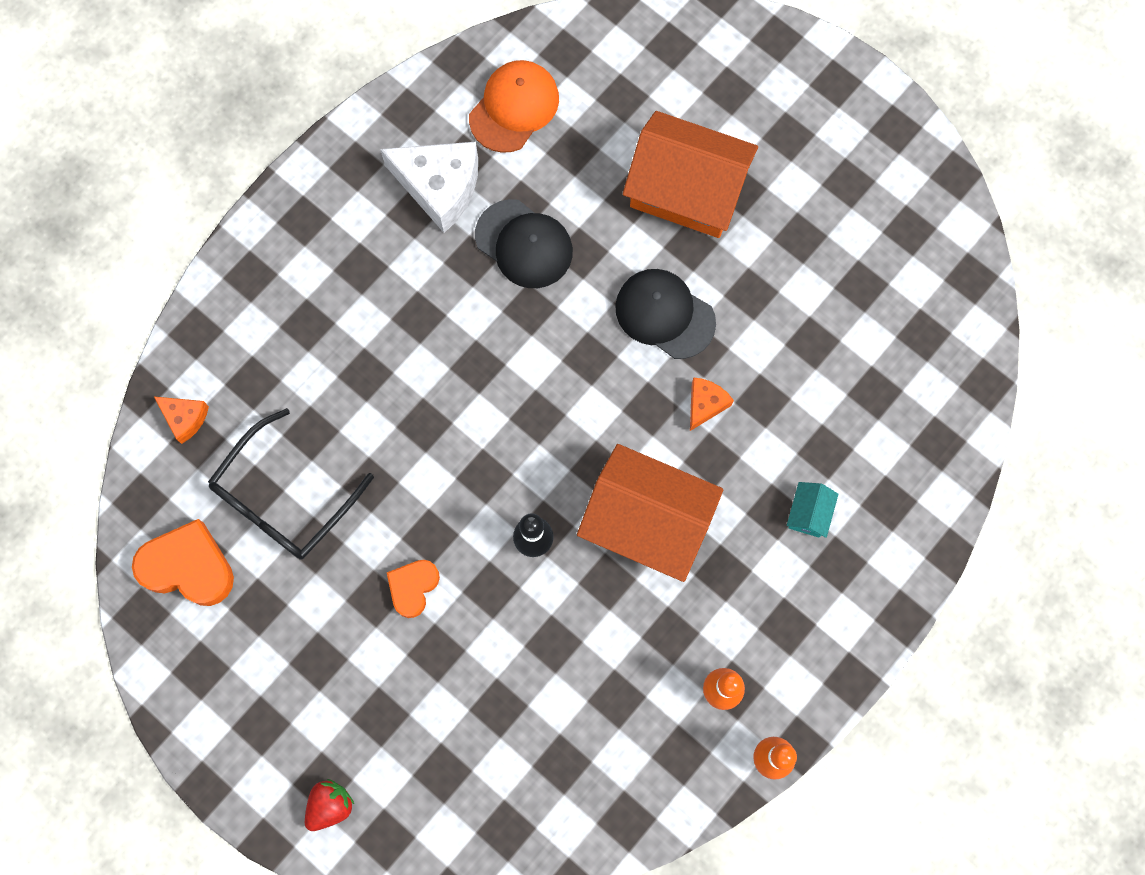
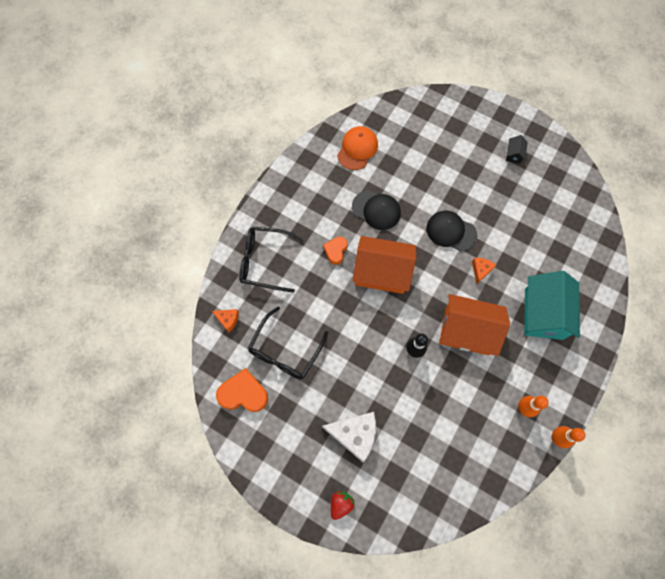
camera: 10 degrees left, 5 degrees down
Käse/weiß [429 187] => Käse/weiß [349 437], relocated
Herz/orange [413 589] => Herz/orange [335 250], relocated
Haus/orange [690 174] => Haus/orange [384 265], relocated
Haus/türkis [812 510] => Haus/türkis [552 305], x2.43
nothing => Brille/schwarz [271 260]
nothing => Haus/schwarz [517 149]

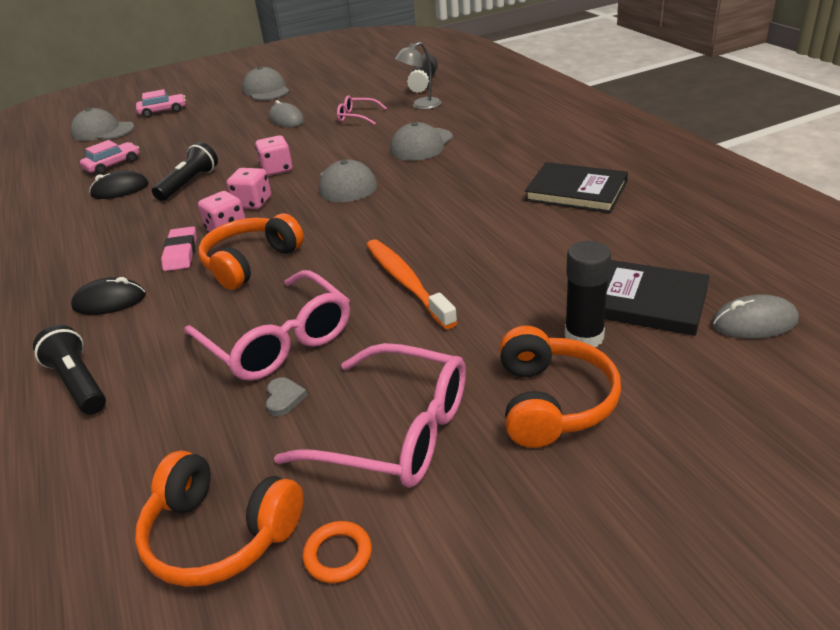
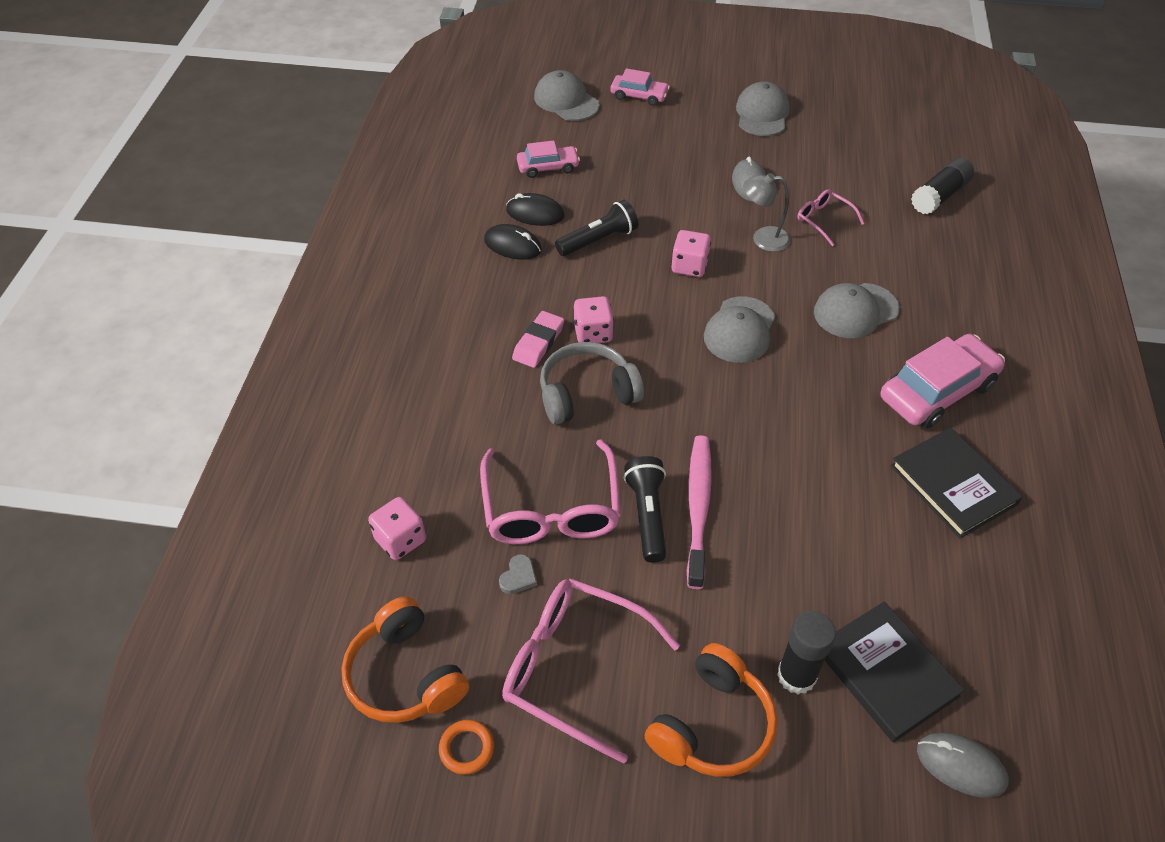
camera: 30 degrees right, 15 degrees up
Taschenlampe/schwarz [69 370] => Taschenlampe/schwarz [645 509], relocated
Computermaus/schwarz [108 296] => Computermaus/schwarz [513 242], relocated
Kopfhörer/orange [251 251] => Kopfhörer/grau [592 383]
Spielwürfel/rosa [249 188] => Spielwürfel/rosa [397 528], relocated
Brille/rosa [370 415] => Brille/rosa [591 671], 150 degrees clockwise
Zahnbürste/orange [412 284] => Zahnbürste/rosa [699 512]
Lampe/grau [418 76] => Lampe/grau [767 212], relocated
nothing => Auto/rosa [943 381]

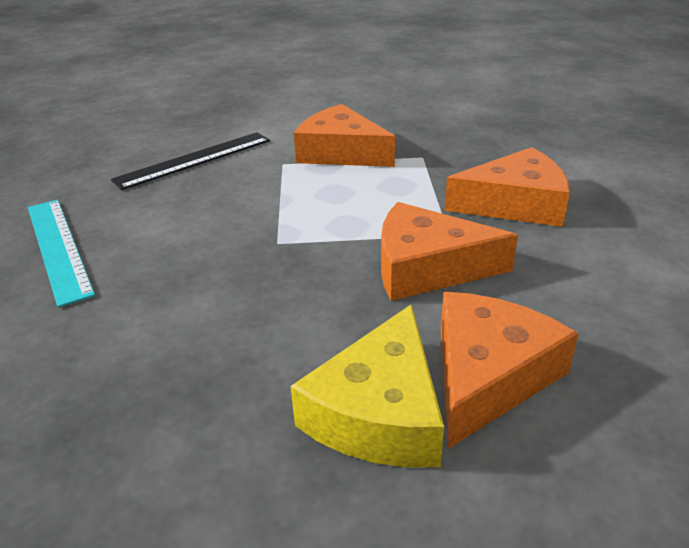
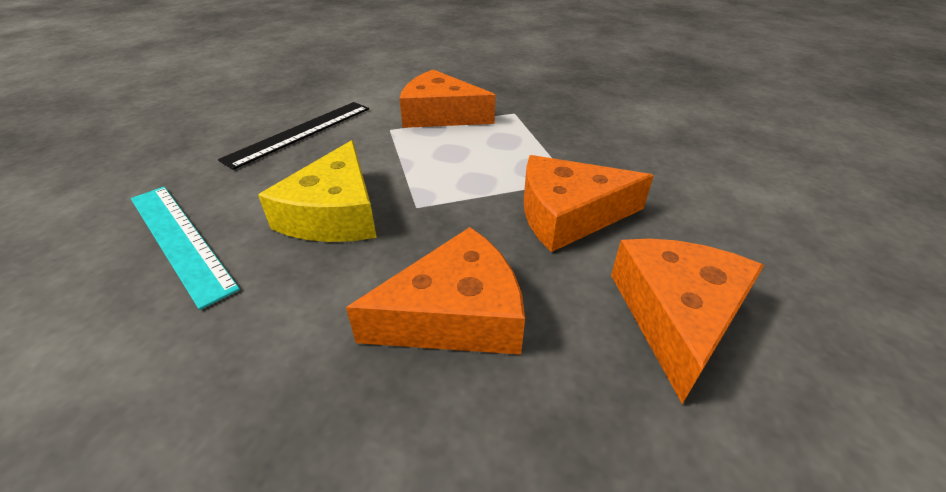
camera: 15 degrees left, 5 degrees up
Käse/gelb [367 386] => Käse/gelb [317 191], relocated
Käse/orange [507 187] => Käse/orange [435 291], relocated

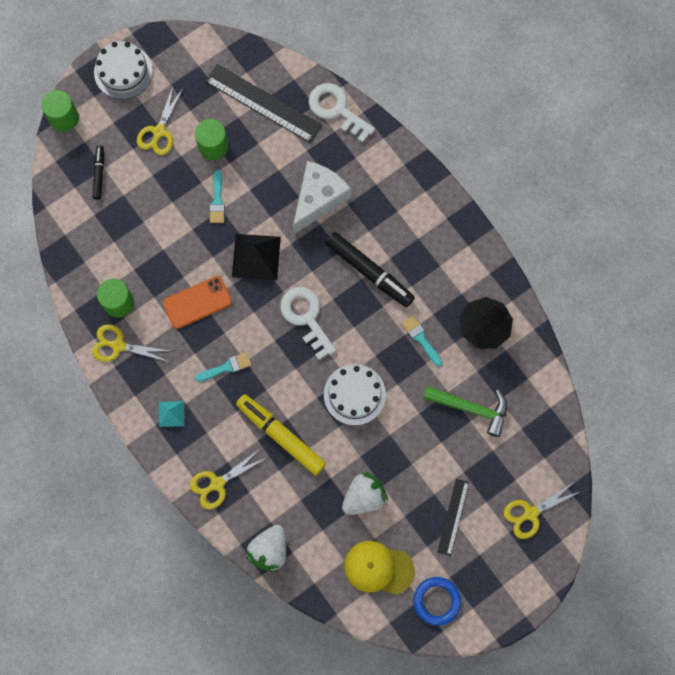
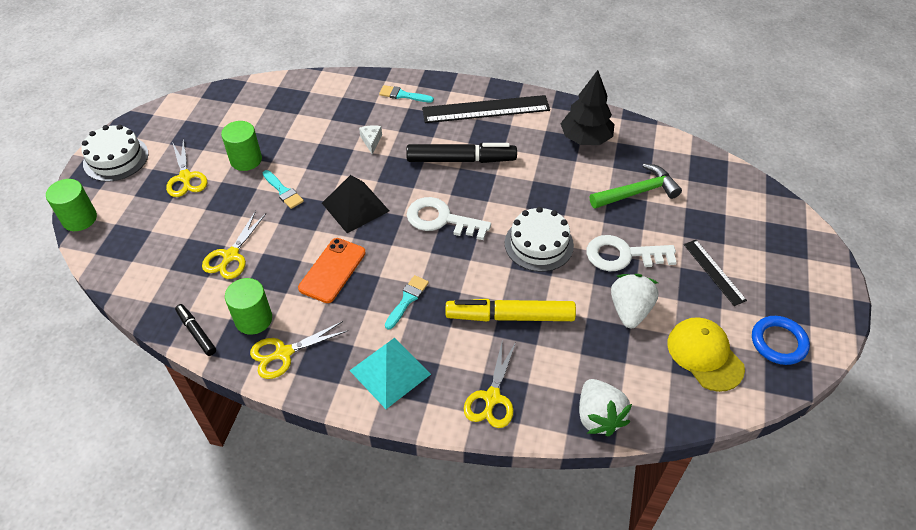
camera: 40 degrees left, 25 degrees down
Filzstift/schwarz [98 173] => Filzstift/schwarz [195 330], relocated
Pyramide/türkis [172 414] => Pyramide/türkis [390 373], x1.84
Lineal/schwarz [263 103] => Lineal/schwarz [486 109], relocated
Käse/weiß [322 197] => Käse/weiß [370 139], x0.41
Schlüssel/weiß [342 113] => Schlüssel/weiß [632 253], relocated
Kappe/gelb [379 568] => Kappe/gelb [706 354], 90 degrees clockwise
Pinsel/türkis [422 341] => Pinsel/türkis [406 93], relocated
Schere/gelb [541 510] => Schere/gelb [234 245], relocated

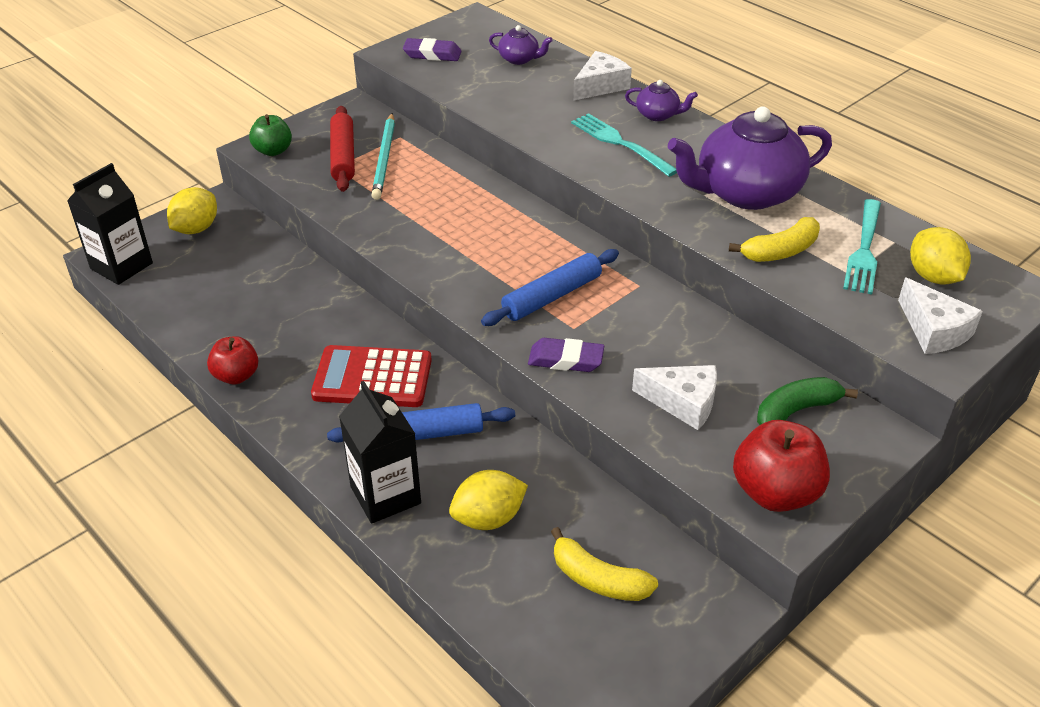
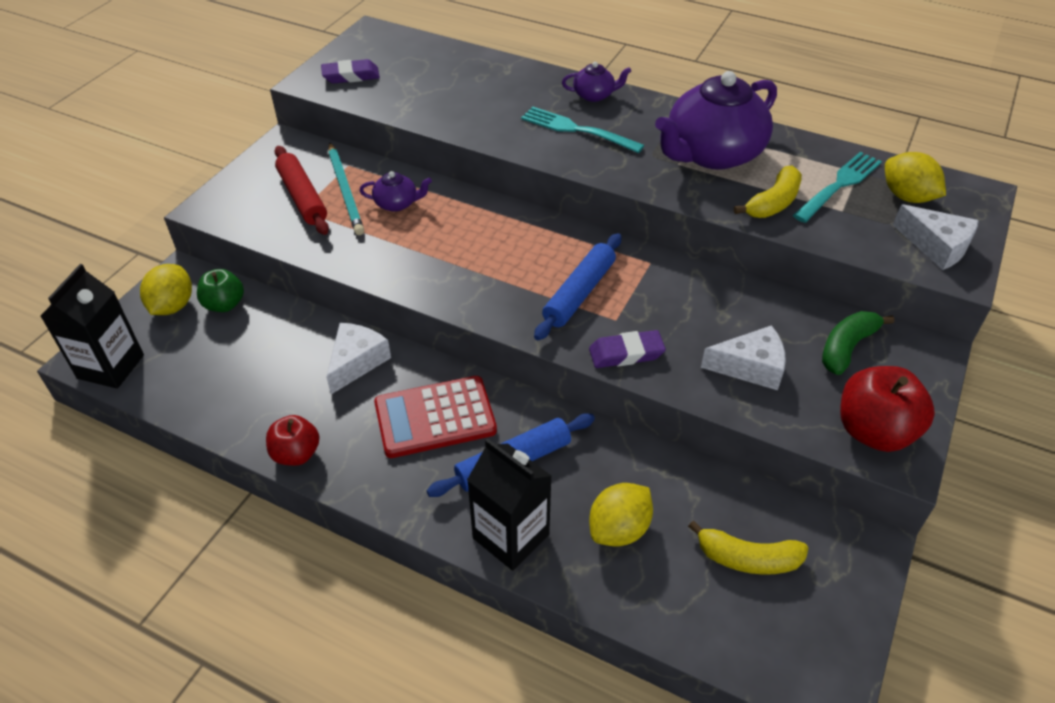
camera: 20 degrees left, 5 degrees up
Apfel/grün [270 135] => Apfel/grün [220 290], relocated
Teekanne/lila [521 45] => Teekanne/lila [396 191], relocated
Käse/weiß [602 76] => Käse/weiß [358 358], relocated
Gabel/türkis [862 247] => Gabel/türkis [837 187], 135 degrees counterclockwise

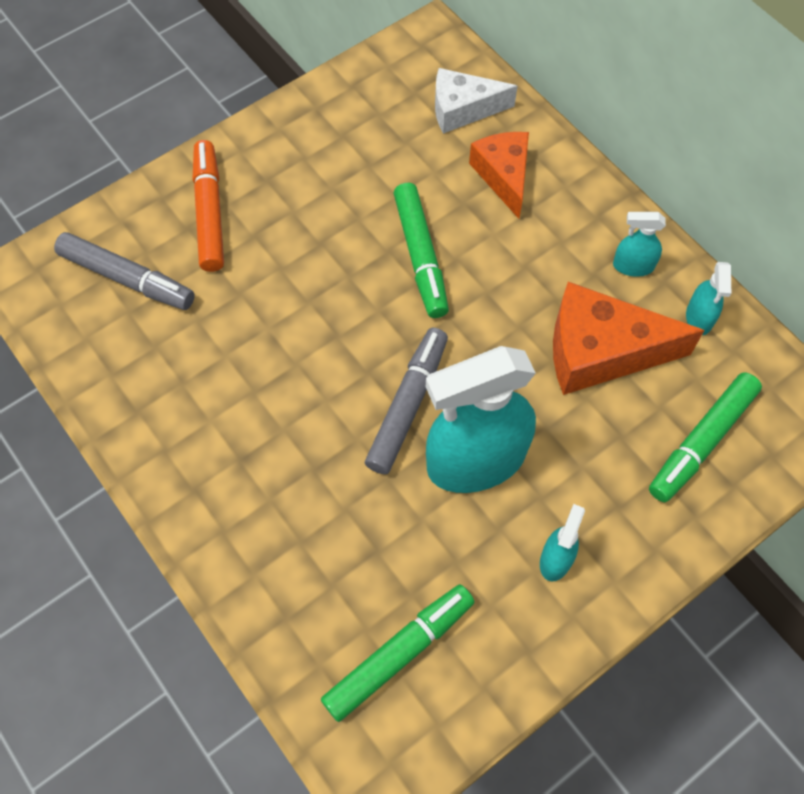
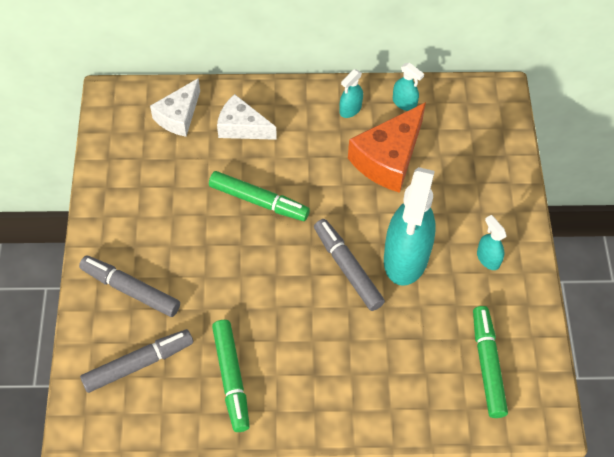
camera: 55 degrees left, 5 degrees down
Filzstift/orange [208 206] => Filzstift/grau [129 286]
Käse/orange [499 175] => Käse/weiß [247 117]
Filzstift/grün [705 437] => Filzstift/grün [231 376], relocated

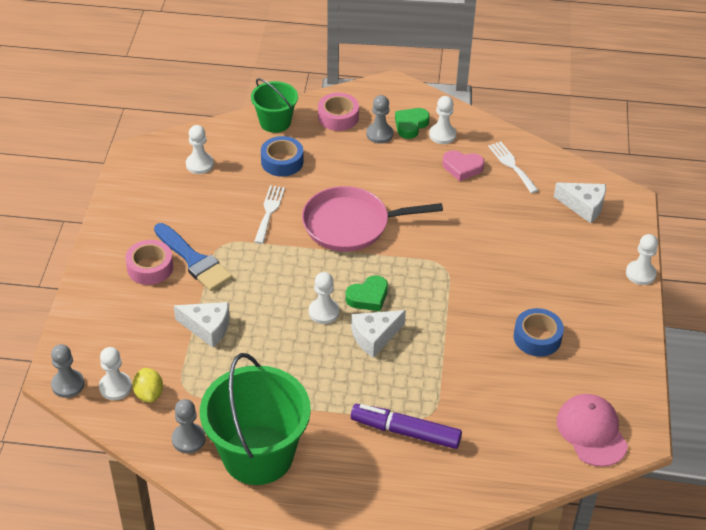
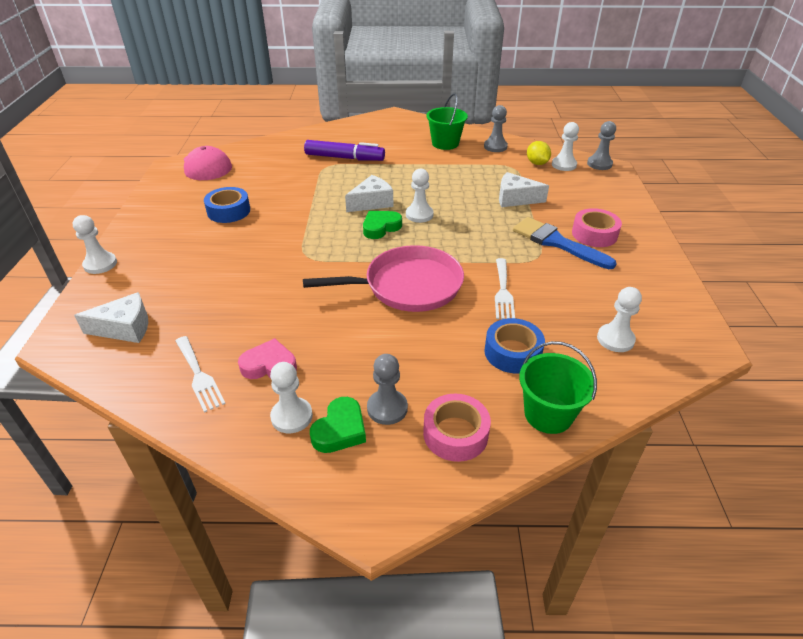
camera: 175 degrees right, 5 degrees down
Eimer/grün [255 419] => Eimer/grün [447 121], x0.55
Käse/weiß [580 203] => Käse/weiß [111 317], 150 degrees clockwise

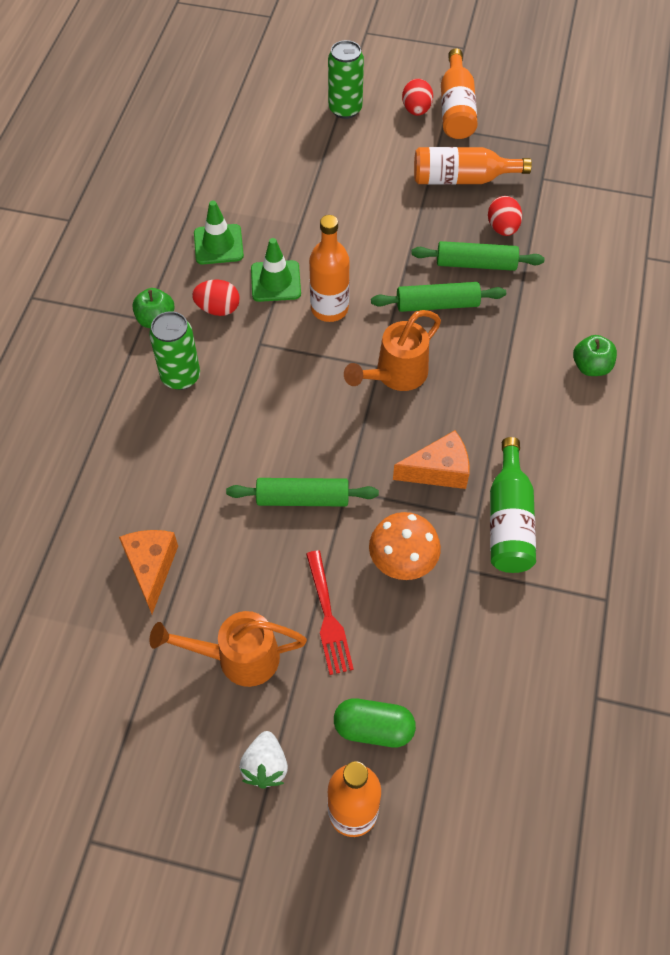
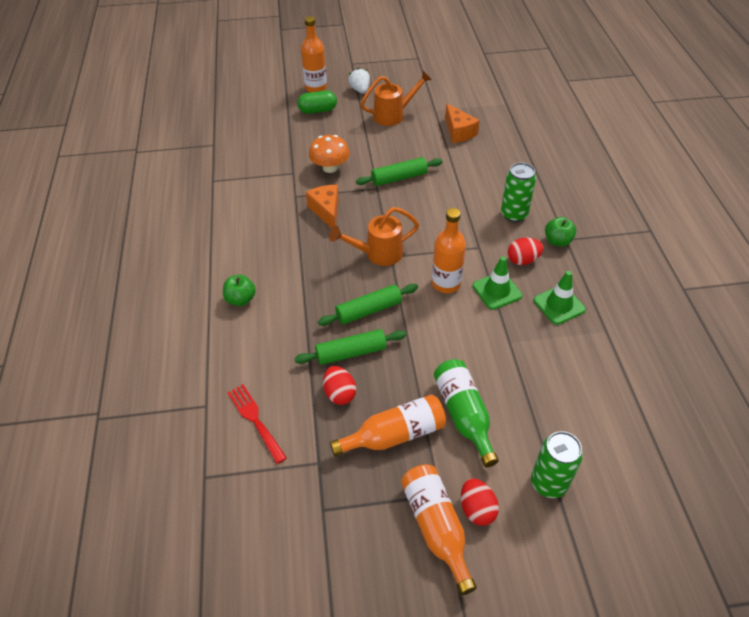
camera: 160 degrees right, 10 degrees down
Gabel/rot [330 612] => Gabel/rot [257 424], relocated
Gießkanne/orange [392 350] => Gießkanne/orange [374 236], 135 degrees counterclockwise
Käse/orange [431 459] => Käse/orange [322 206], 105 degrees clockwise
Flasche/grün [513 505] => Flasche/grün [466 413], relocated

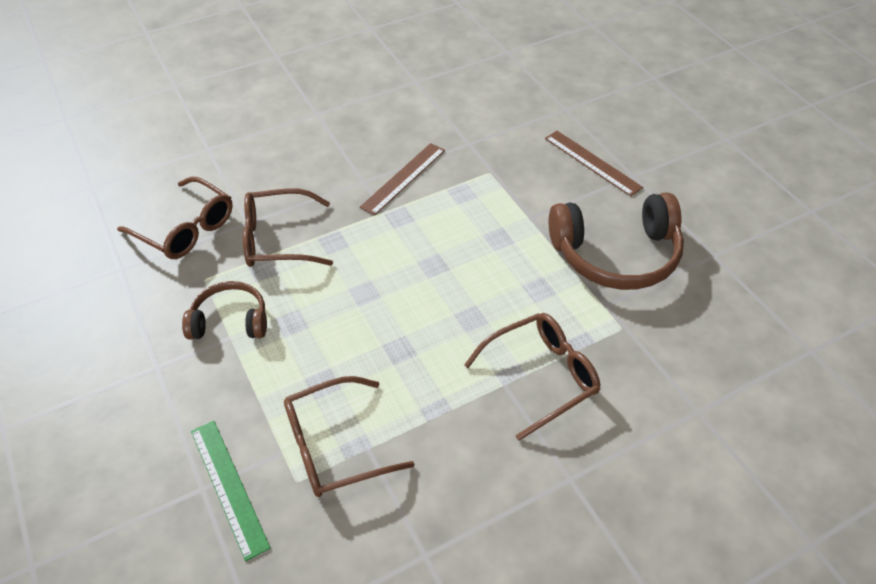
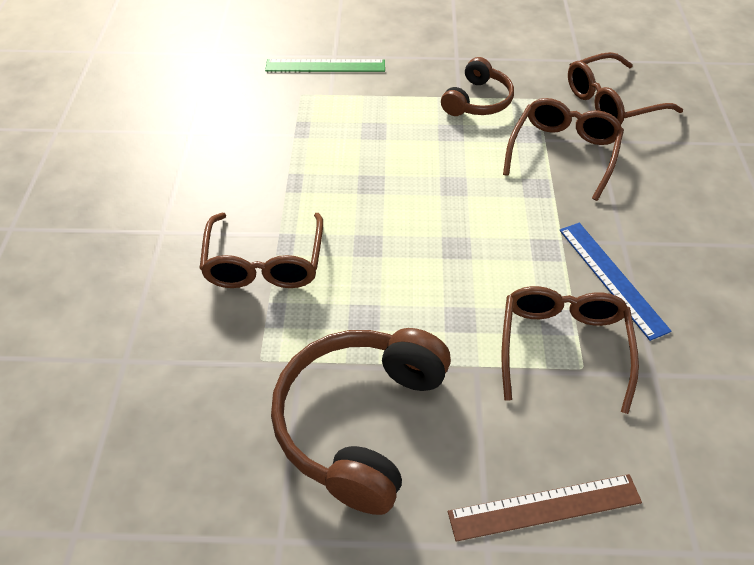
camera: 120 degrees right, 0 degrees up
Brille/braun [349 436] => Brille/braun [570 350], relocated
Lineal/braun [402 179] => Lineal/blau [615 282]

